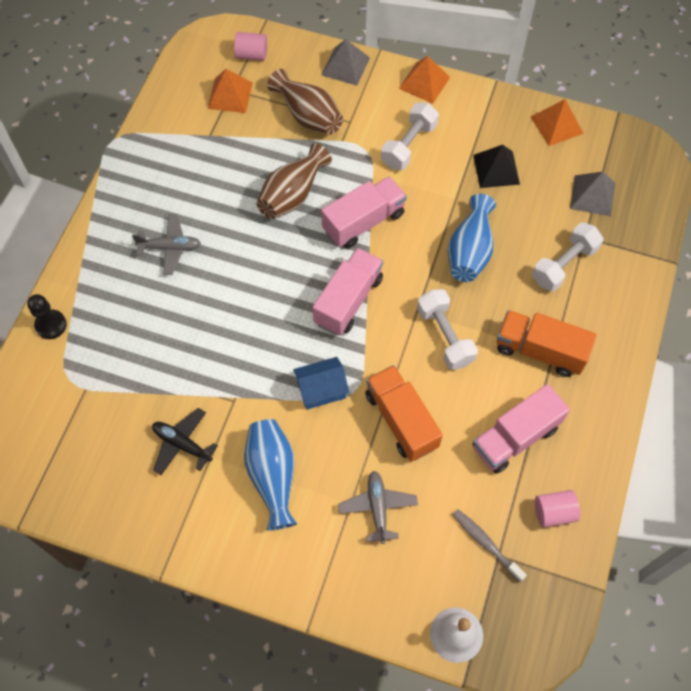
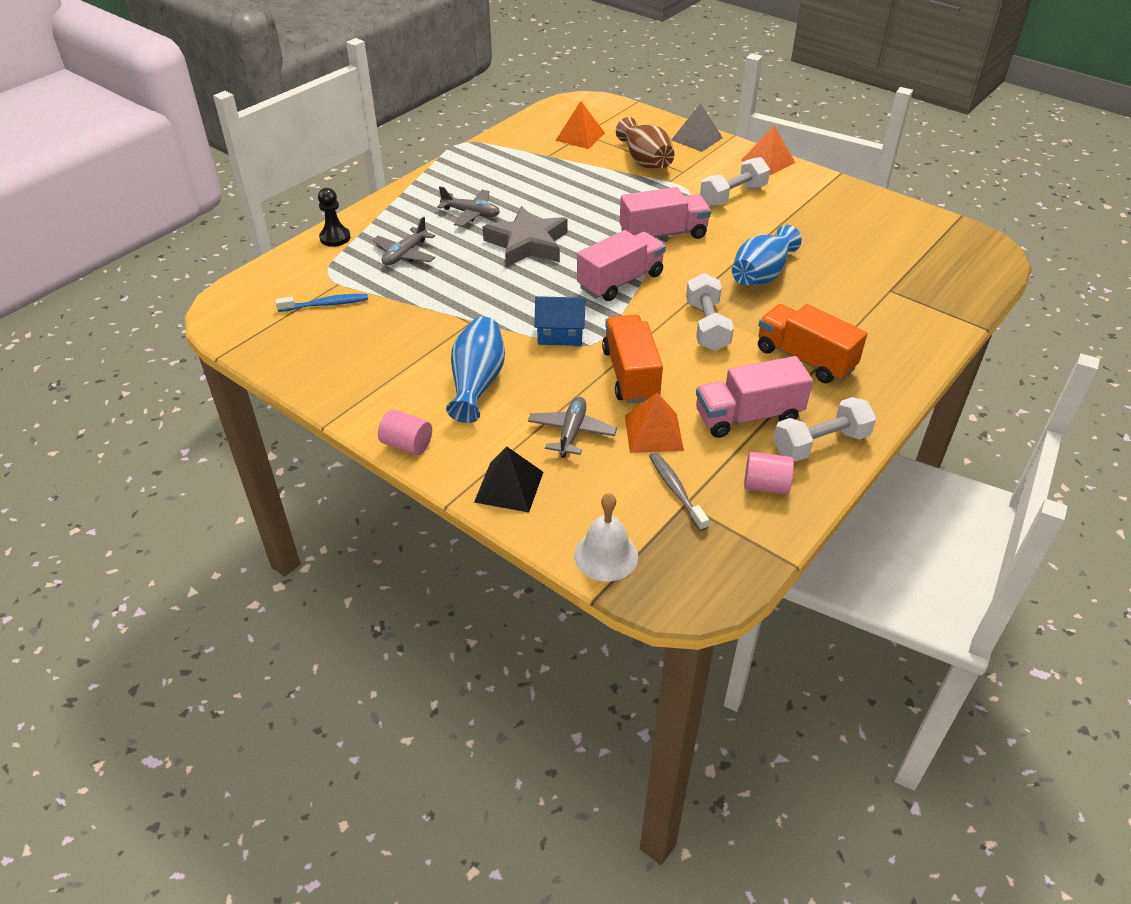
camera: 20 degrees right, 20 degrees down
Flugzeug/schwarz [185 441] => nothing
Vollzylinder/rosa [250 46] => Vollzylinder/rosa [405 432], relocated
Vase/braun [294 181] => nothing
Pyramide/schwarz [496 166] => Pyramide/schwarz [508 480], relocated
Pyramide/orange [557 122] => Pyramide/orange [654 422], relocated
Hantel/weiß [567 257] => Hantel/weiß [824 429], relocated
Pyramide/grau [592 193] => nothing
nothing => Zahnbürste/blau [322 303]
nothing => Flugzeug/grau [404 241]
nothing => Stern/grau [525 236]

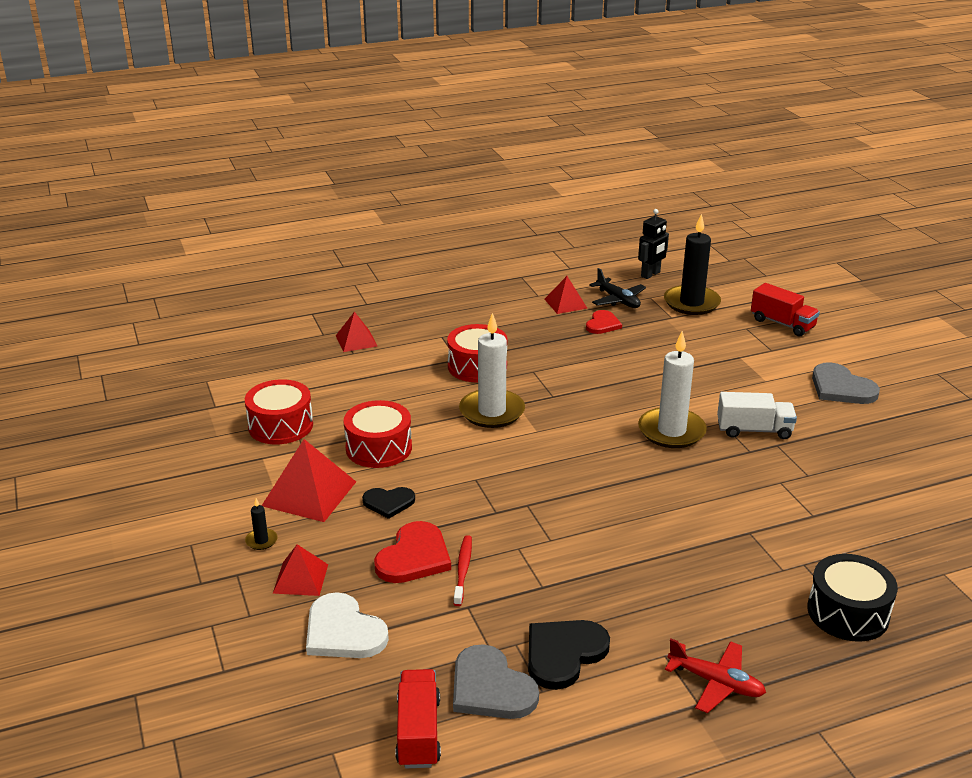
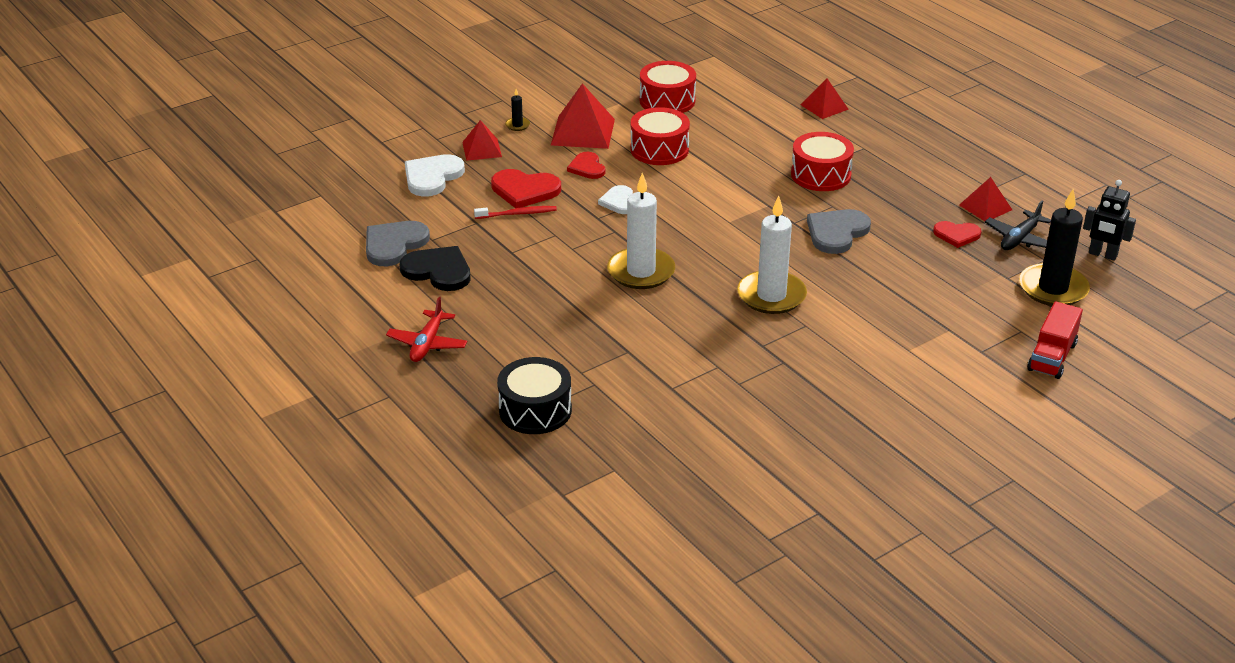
camera: 75 degrees right, 5 degrees up
Herz/schwarz [388 503] => Herz/rot [586 165]
Lastwagen/rot [418 718] => nothing
Kerze/weiß [492 370] => Kerze/weiß [641 231], relocated
Lastwagen/weiß [757 415] => nothing
Herz/grau [846 383] => Herz/grau [839 231], relocated
nothing => Herz/weiß [615 199]

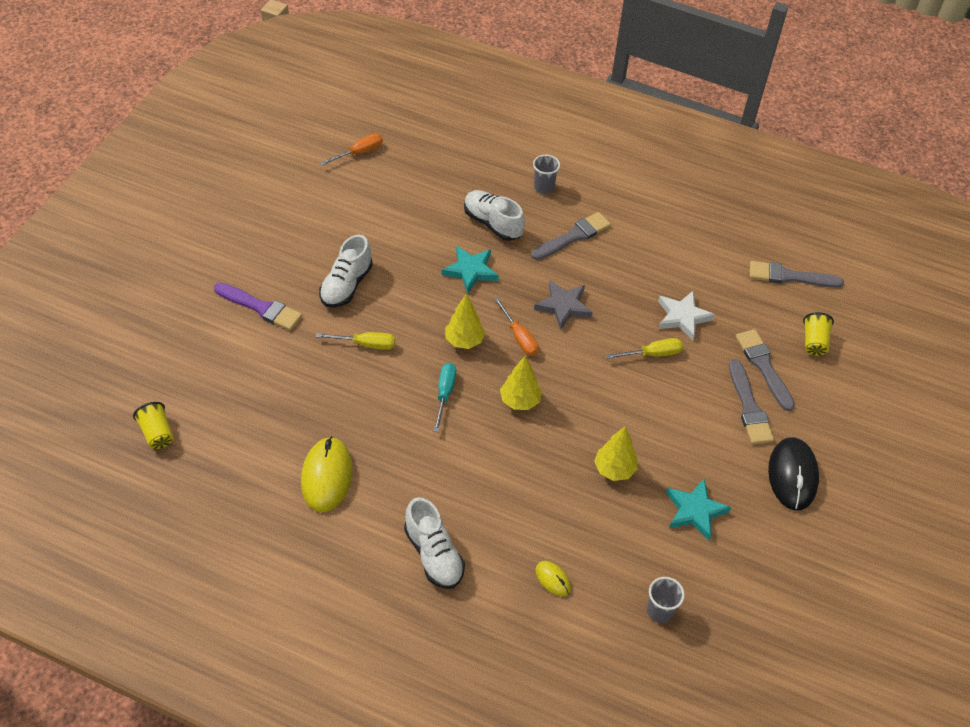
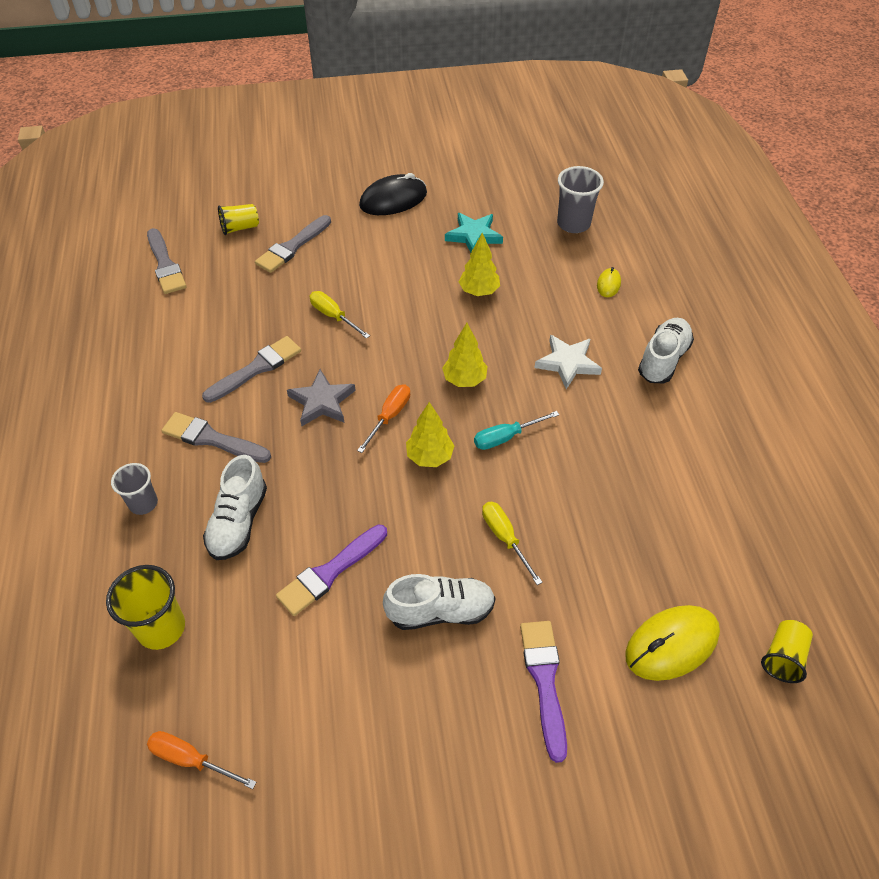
camera: 120 degrees left, 0 degrees up
Computermaus/gelb [327 474] => Computermaus/gelb [672 643], relocated
Stern/türkis [470 269] => nothing
Becher/grau [666 600] => Becher/grau [580 199], x1.52
Stern/weiß [686 316] => Stern/weiß [568 362], relocated
Pinsel/grau [751 401] => Pinsel/grau [251 369], relocated
nothing => Becher/gelb [145 607]
nothing => Pinsel/lila [331 570]

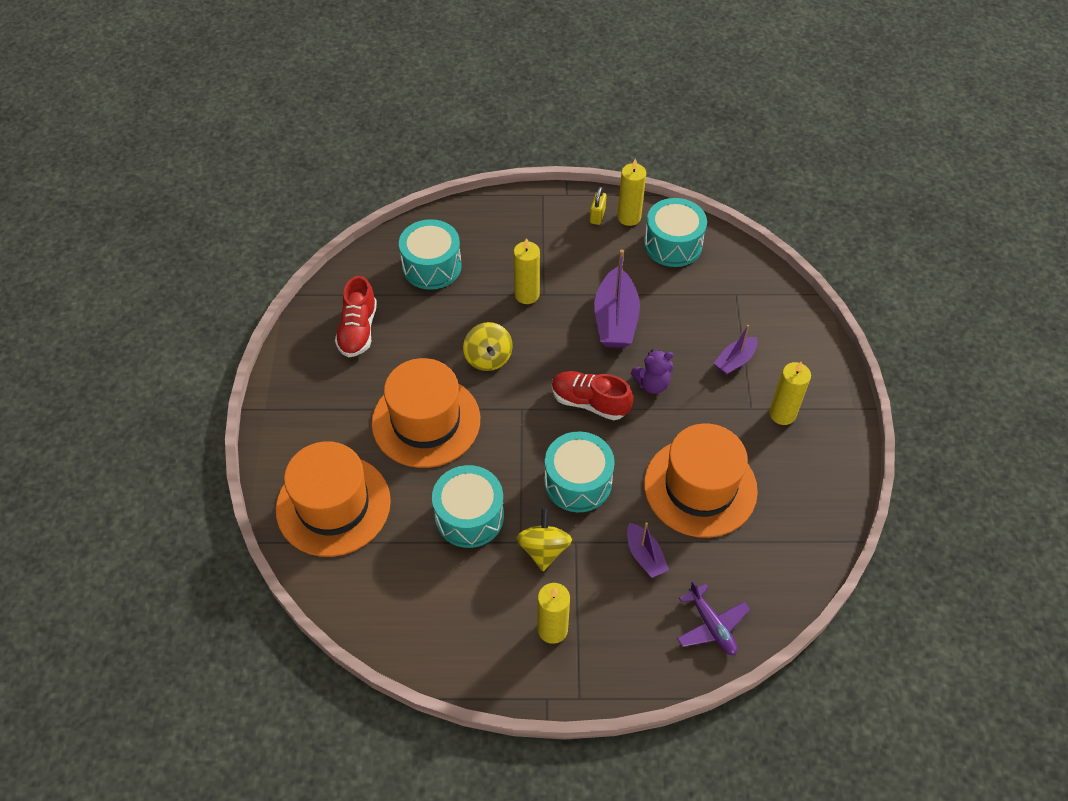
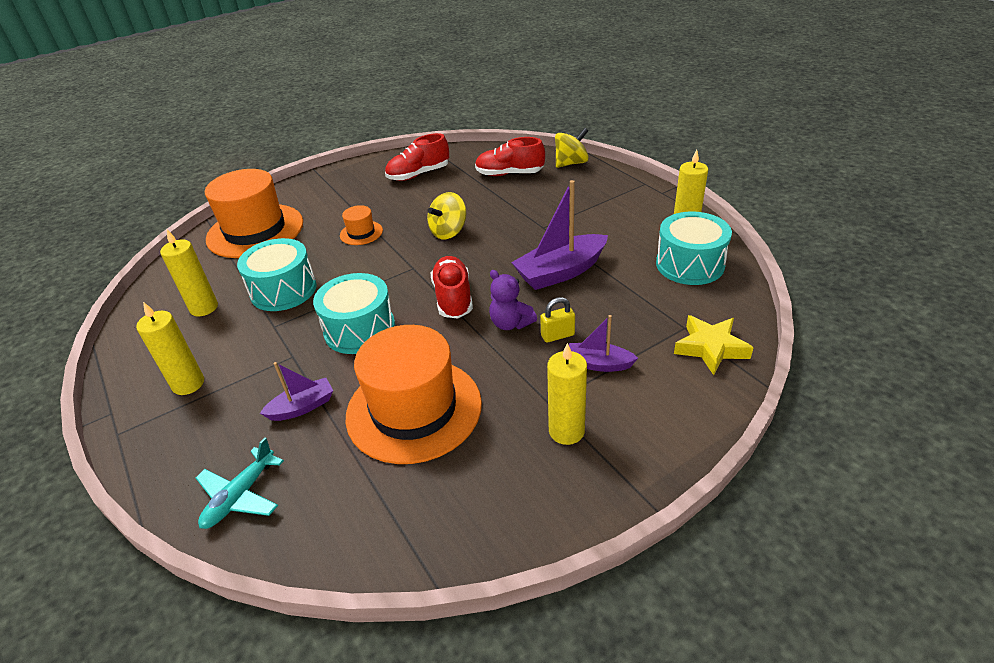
camera: 60 degrees right, 15 degrees down
Hut/orange [426 413] => Hut/orange [361 225], x0.44
Trommel/türkis [430 254] => Schuh/rot [510 156]
Kerze/gelb [526 271] => Kerze/gelb [189 273], relocated
Kreisel/gelb [544 539] => Kreisel/gelb [572 148], relocated
Vorhängeschloss/gelb [598 206] => Vorhängeschloss/gelb [557 320], relocated
Boot/lila [648 550] => Boot/lila [296 391], 150 degrees counterclockwise
Flugzeug/lila [713 618] => Flugzeug/türkis [240 483]
nothing => Stern/gelb [714 345]

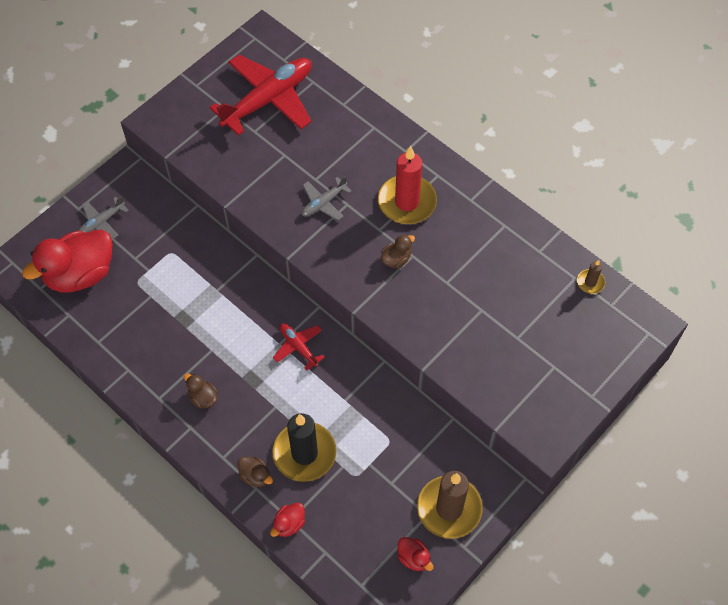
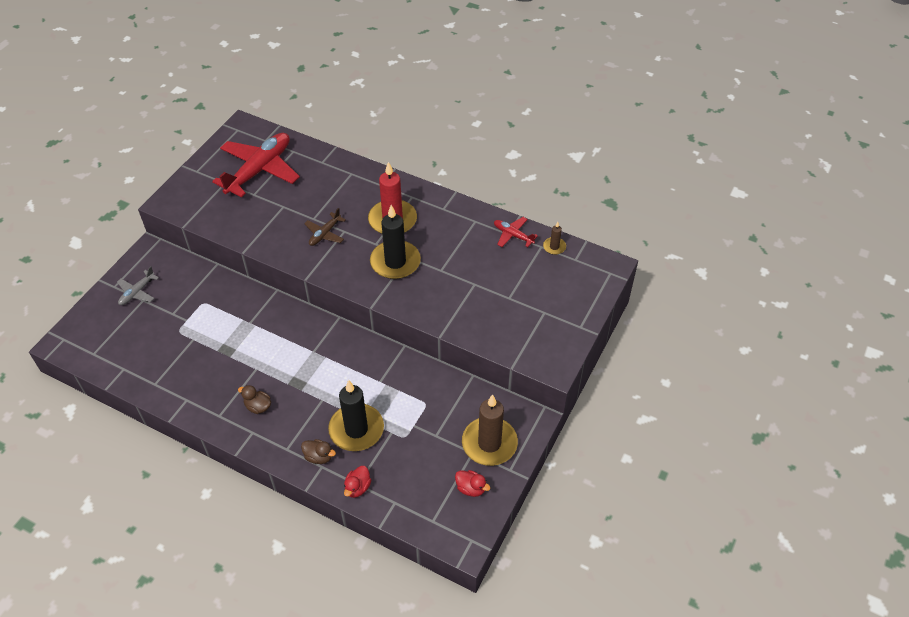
camera: 15 degrees left, 10 degrees down
Ente/rot [67 261] => nothing
Flugzeug/rot [299 347] => Flugzeug/rot [516 232], relocated
Flugzeug/grau [327 198] => Flugzeug/braun [325 227]
Ente/braun [398 251] => Kerze/schwarz [395 242]

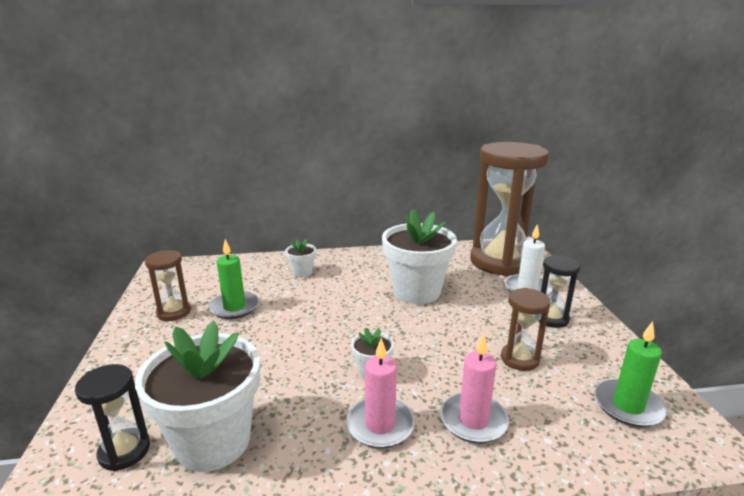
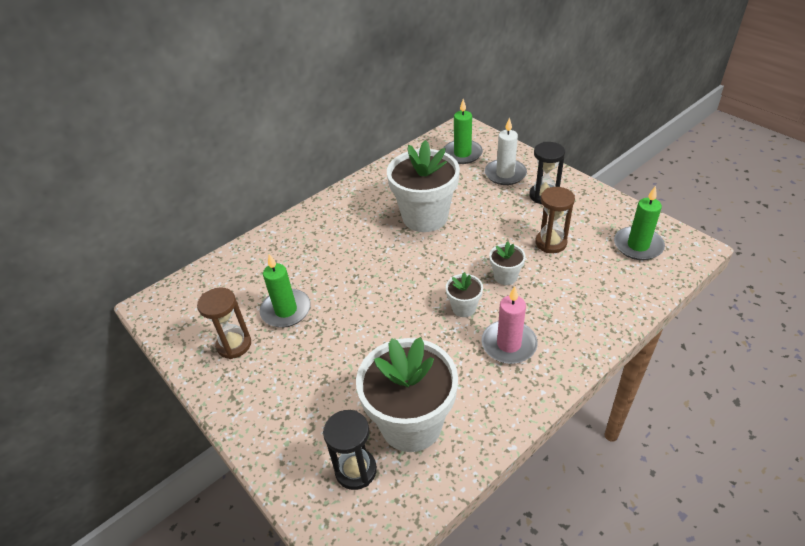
camera: 30 degrees left, 20 degrees up
Blumentopf/weiß [300 258] => Blumentopf/weiß [507 263], relocated
Kerze/rosa [474 388] => nothing
Sanduhr/braun [509 209] => Kerze/grün [463 131]

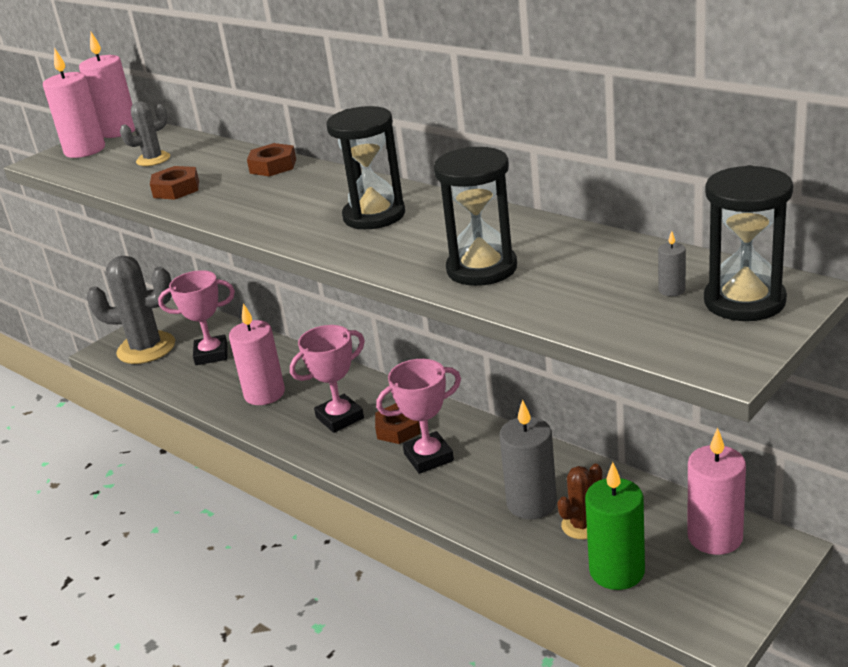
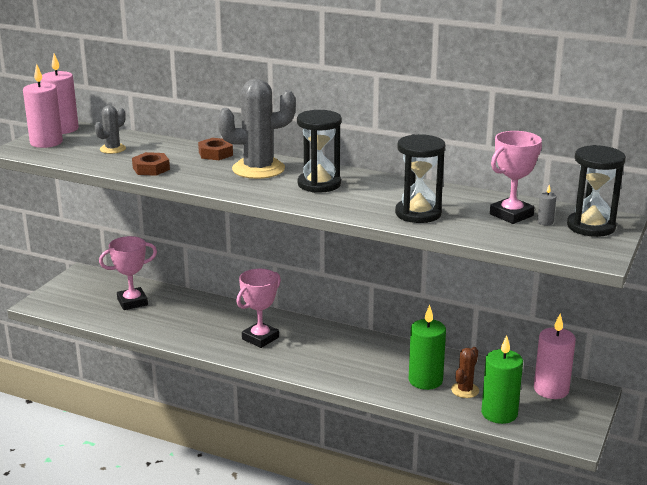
camera: 20 degrees left, 5 degrees down
Kaktus/grau [130 309] => Kaktus/grau [257 129], relocated
Kerze/rosa [257 354] => nothing
Sechskantmutter/braun [397 423] => nothing
Pokal/rosa [418 416] => Pokal/rosa [516 177], relocated
Kerze/grau [528 459] => Kerze/grün [427 347]

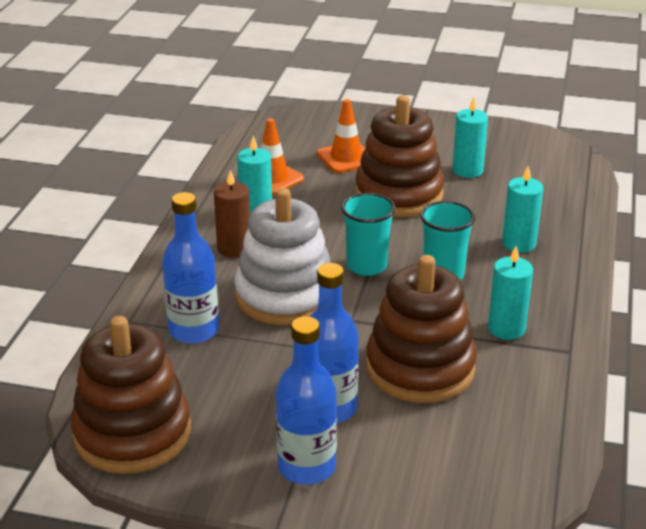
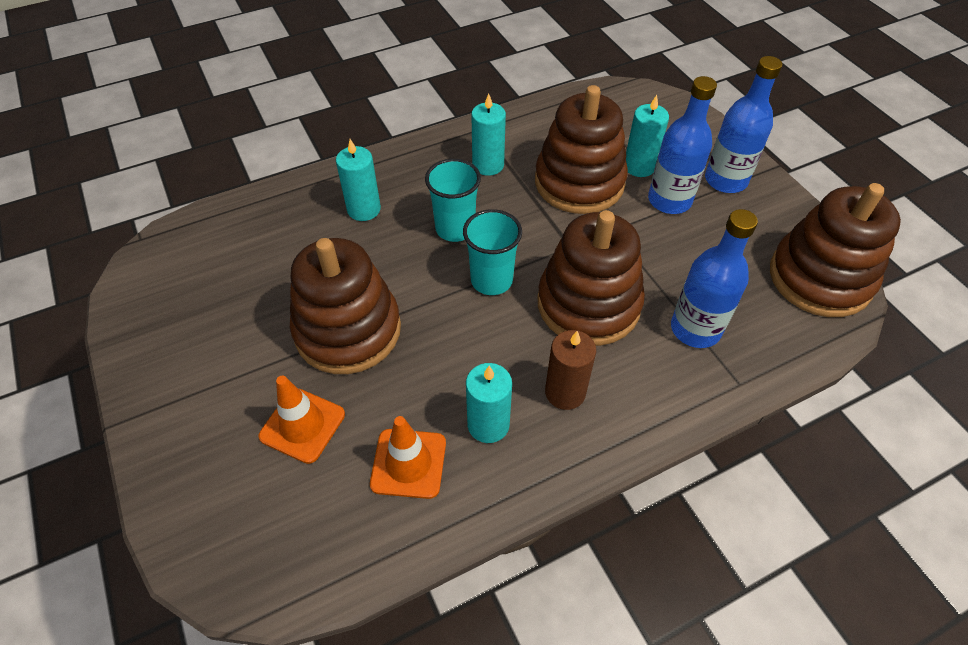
camera: 130 degrees left, 20 degrees up
Stapelspielzeug/weiß [282 256] => Stapelspielzeug/braun [591 278]
Kerze/türkis [470 137] => Kerze/türkis [647 136], relocated

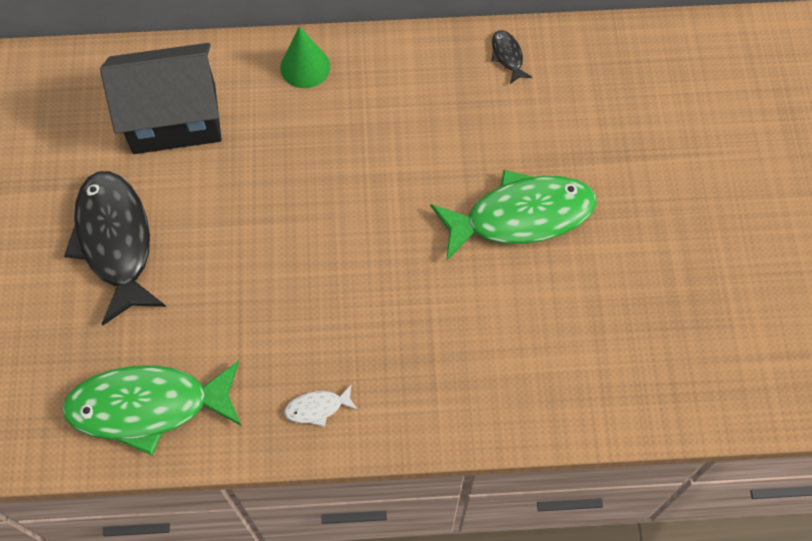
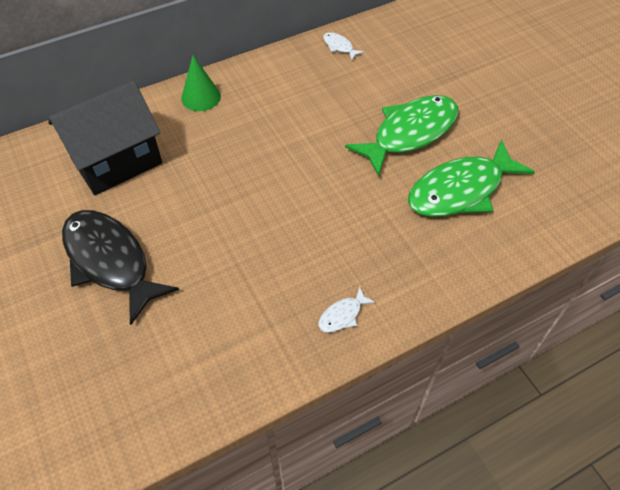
camera: 25 degrees left, 10 degrees down
Fisch/grün [152 408] => Fisch/grün [471 178], relocated
Fisch/schwarz [511 57] => Fisch/weiß [343 46]

